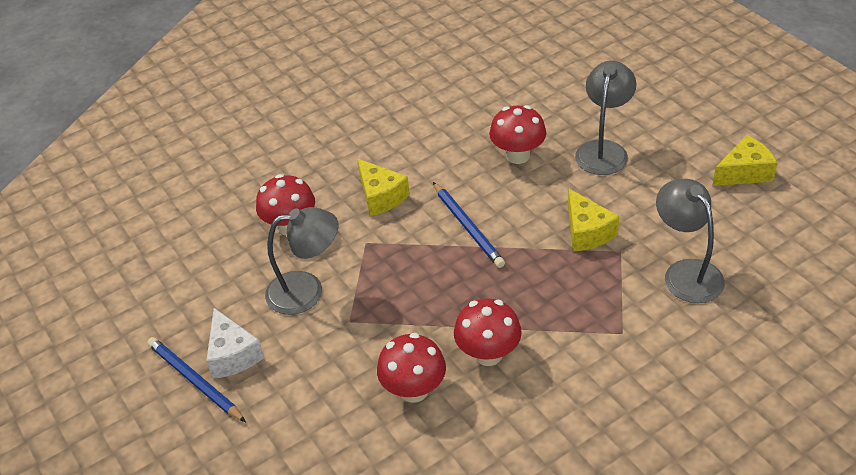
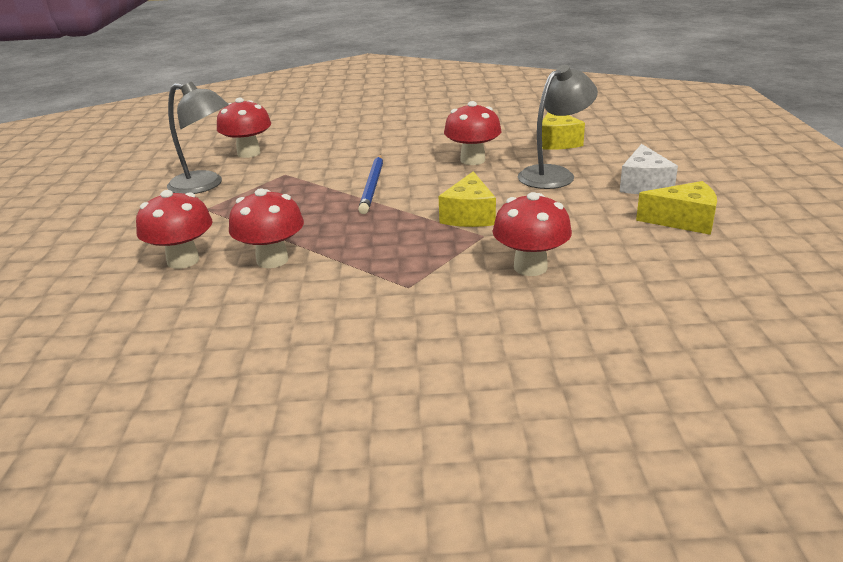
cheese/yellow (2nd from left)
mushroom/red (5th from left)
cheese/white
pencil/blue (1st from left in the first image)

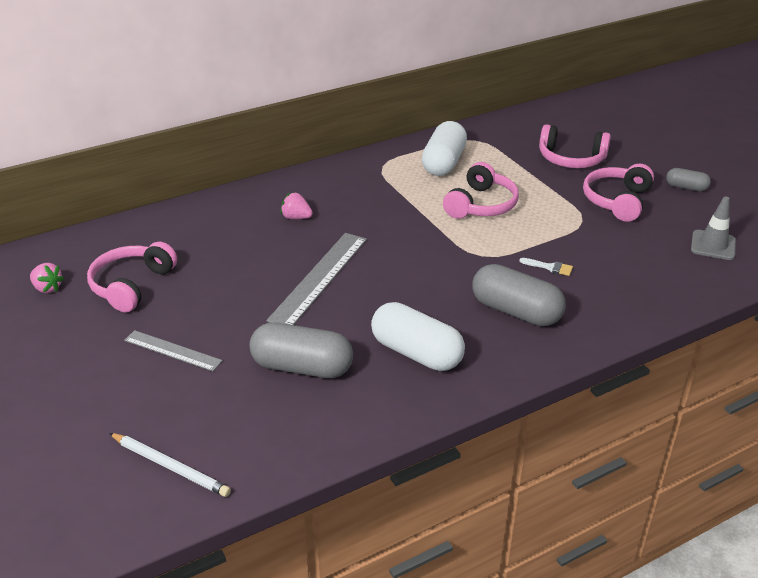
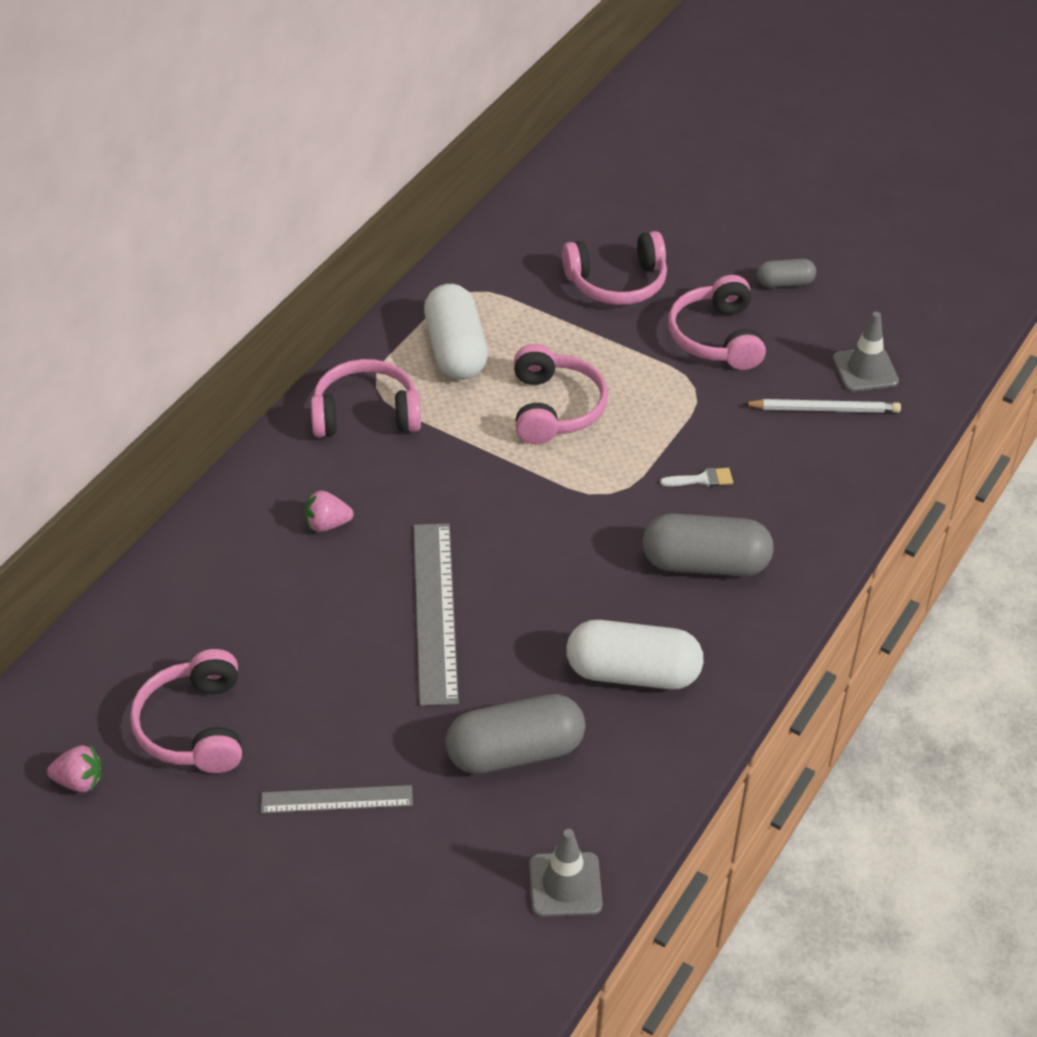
pencil/white
headphones/pink (2nd from left)
traffic cone/grey (1st from left)

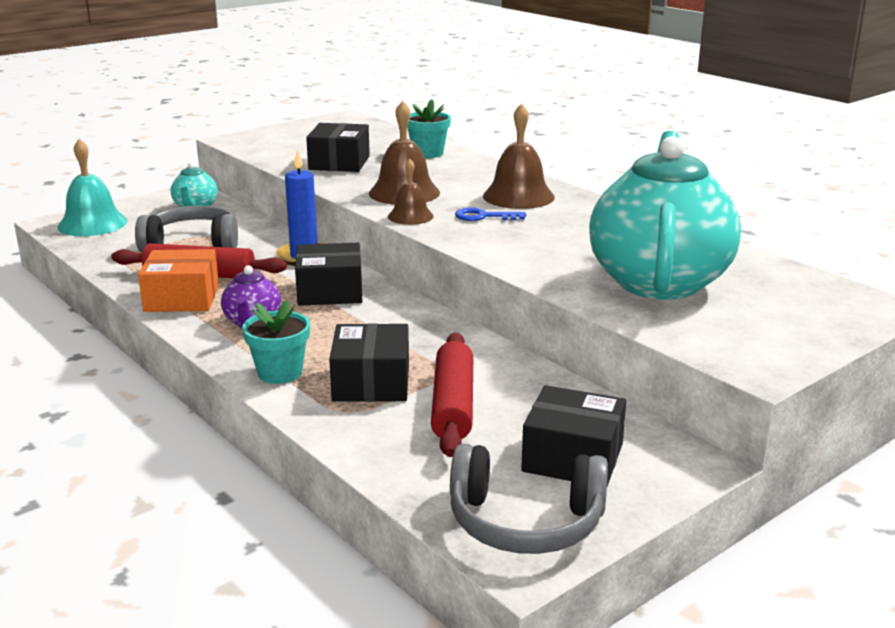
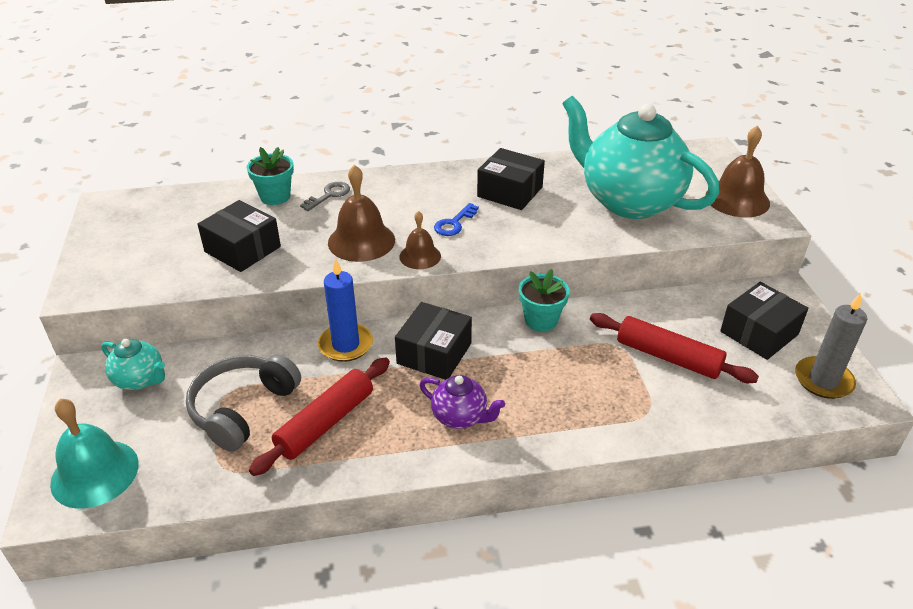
bell/brown (3rd from left)
box/orange
flower pot/turquoise (2nd from left)
box/black (3rd from left)
candle/grey
key/grey

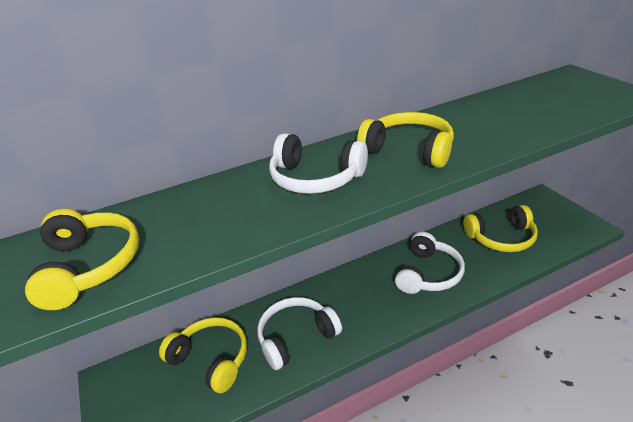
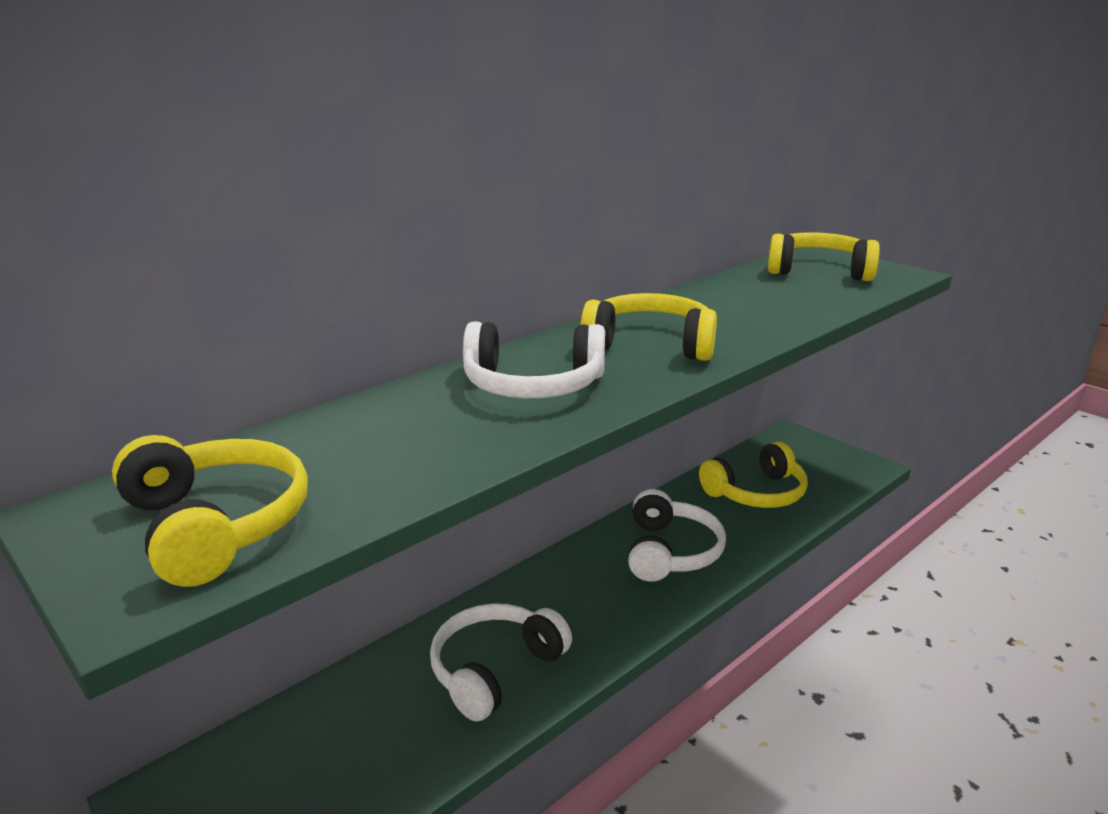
headphones/yellow (4th from left)

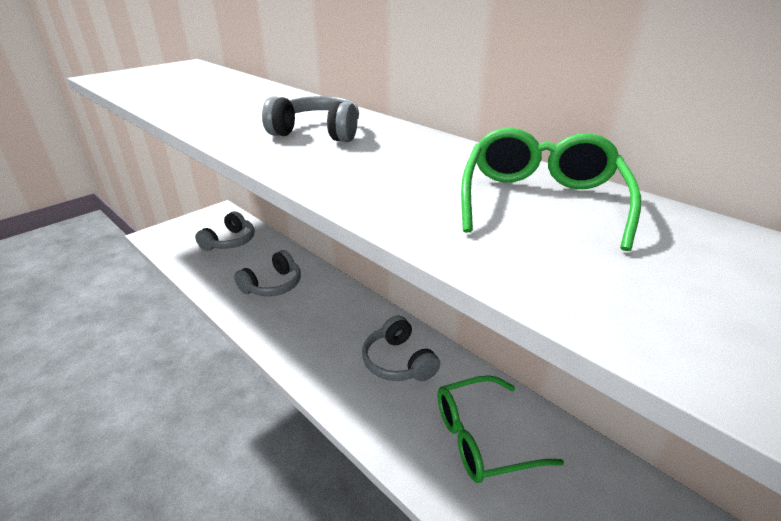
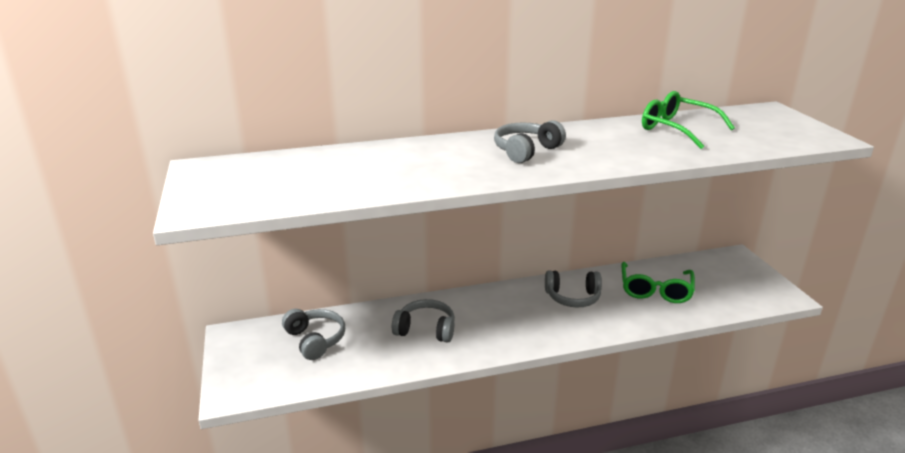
headphones/grey (2nd from left)

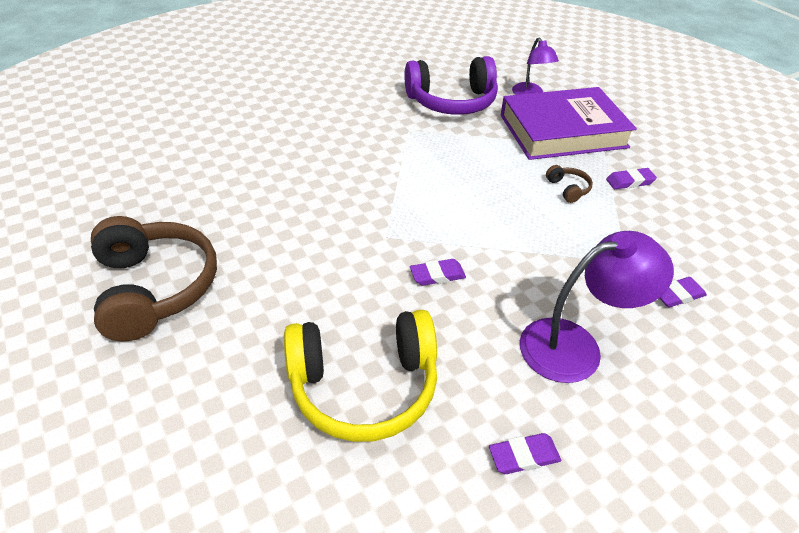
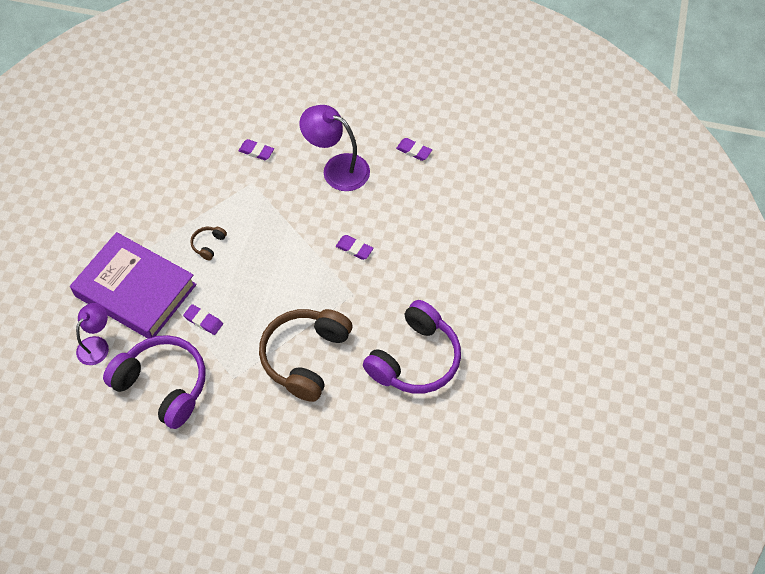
eraser/purple (1st from left)
headphones/brown (2nd from left)
headphones/yellow
headphones/purple (2nd from left)

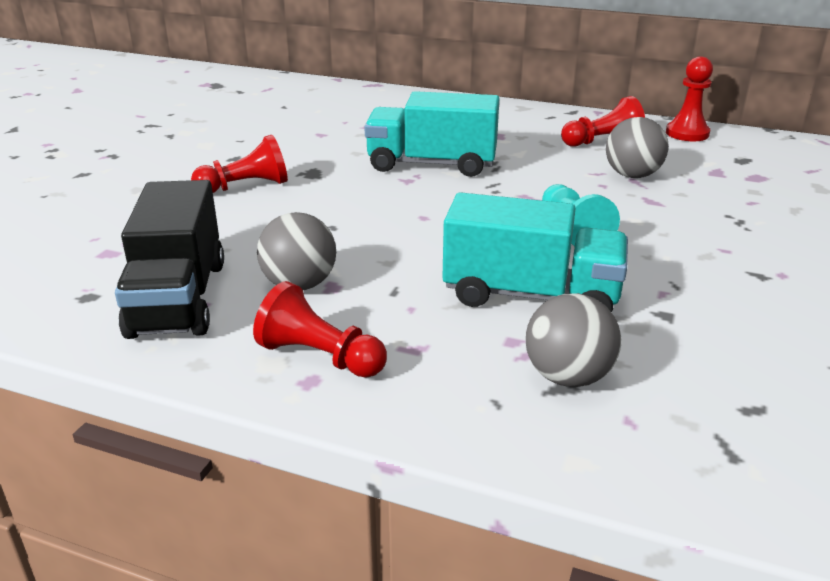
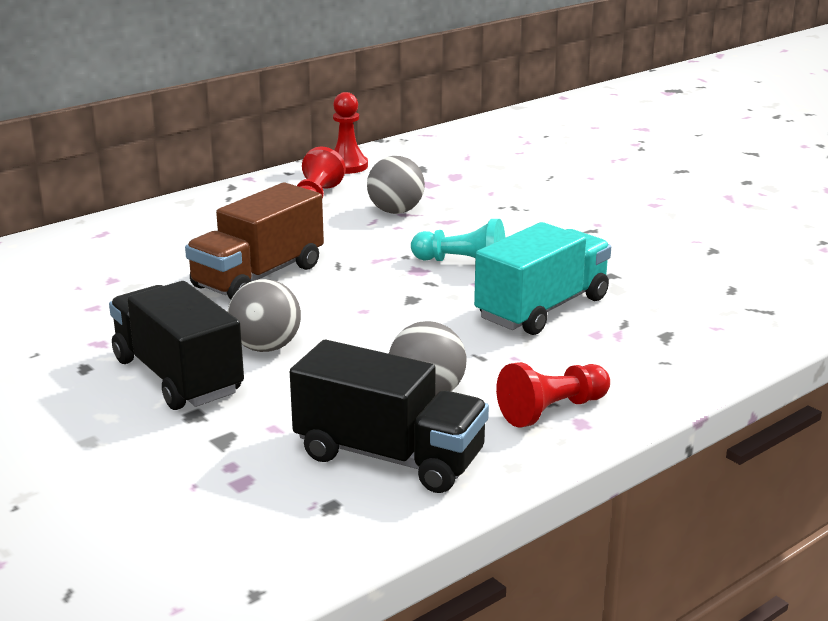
truck/brown
truck/black (1st from left)
ball/grey (1st from left)

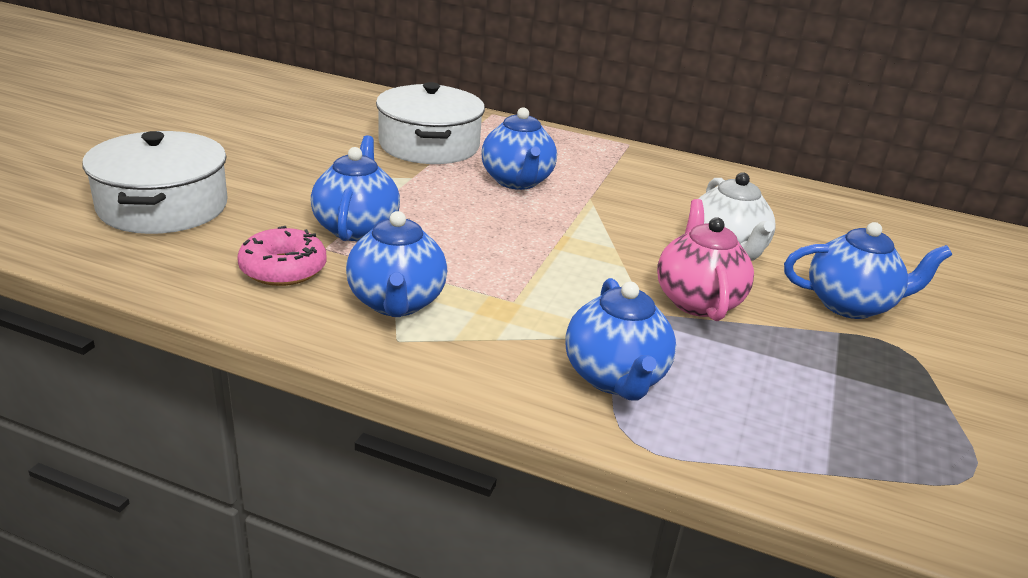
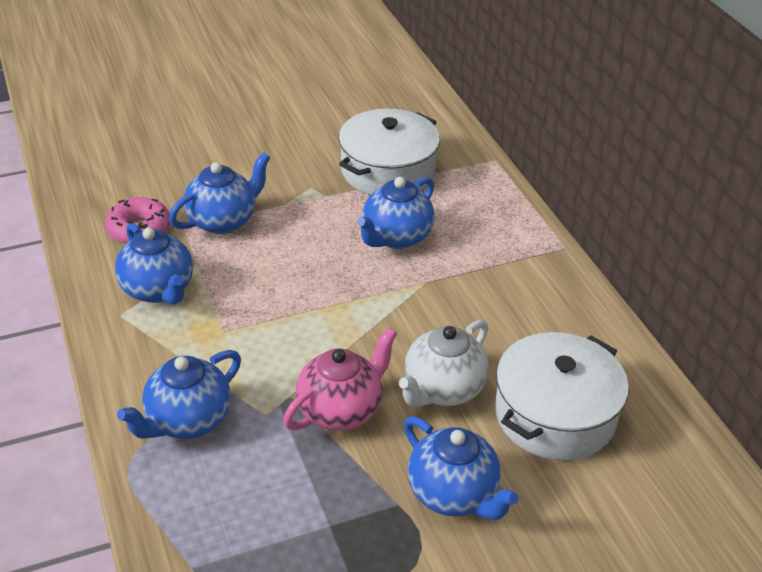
pot/white (2nd from left)
teapot/blue (1st from left)

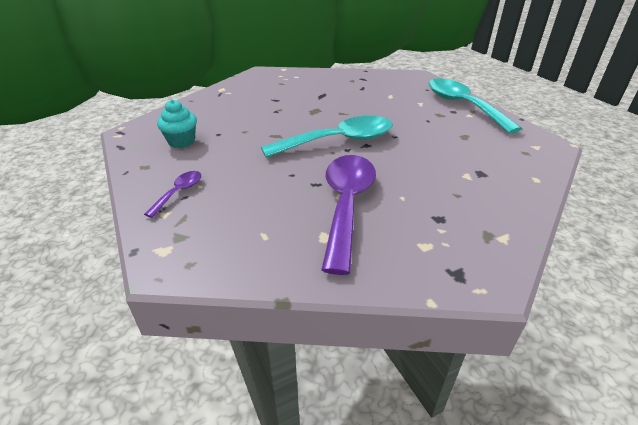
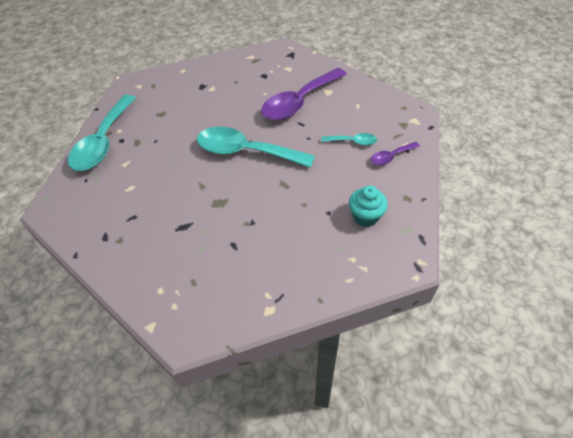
spoon/turquoise (3rd from left)

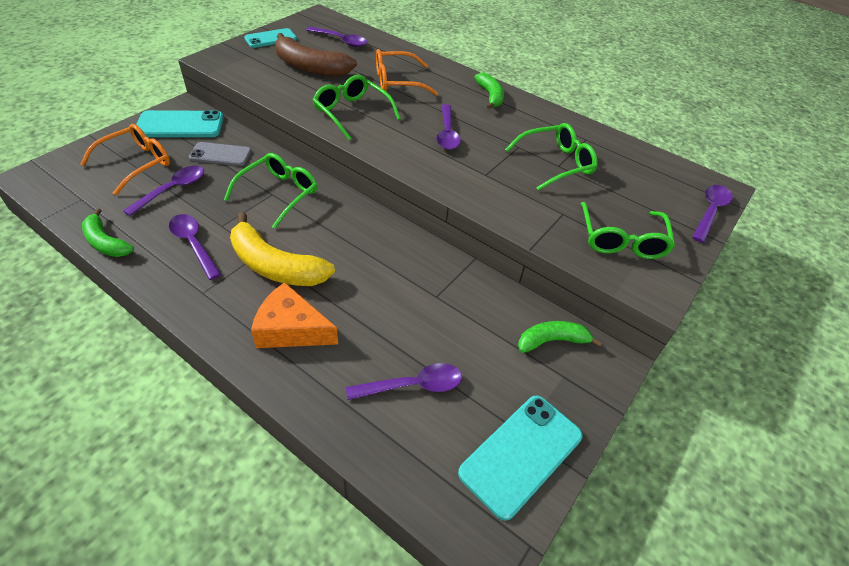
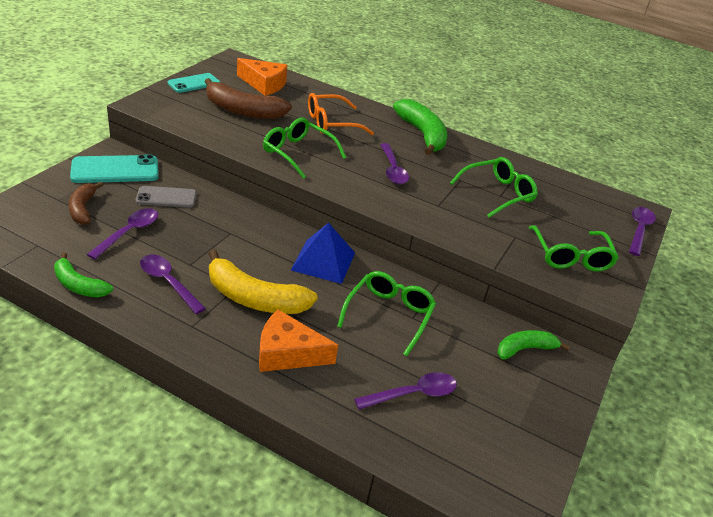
cheese/orange (1st from left)
banana/green (2nd from left)
banana/brown (1st from left)
glasses/green (2nd from left)
phone/turquoise (3rd from left in the first image)
pyramid/blue

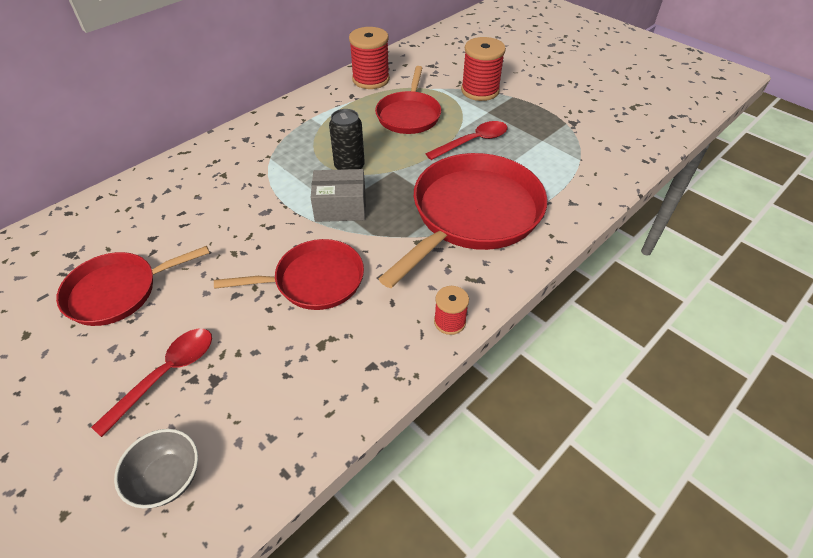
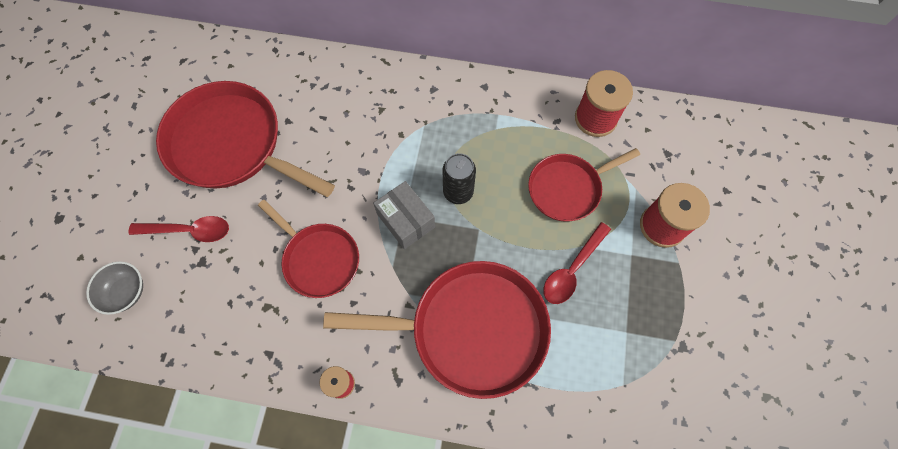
spoon/red (2nd from left)
pan/red (1st from left)

